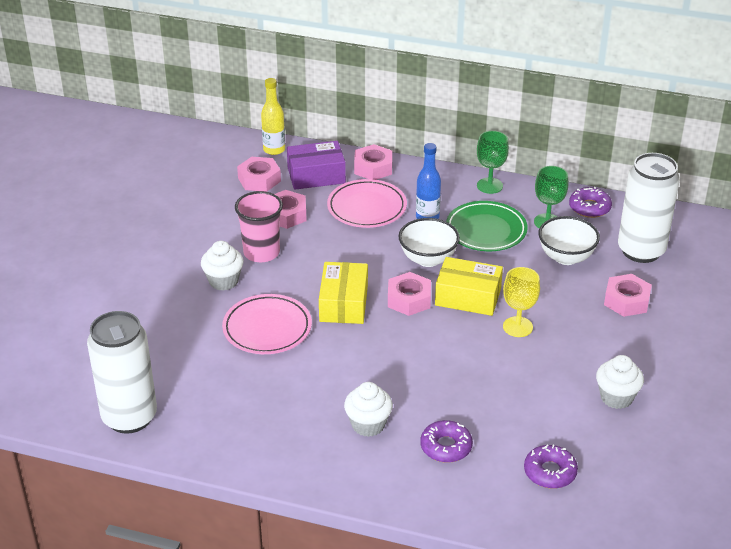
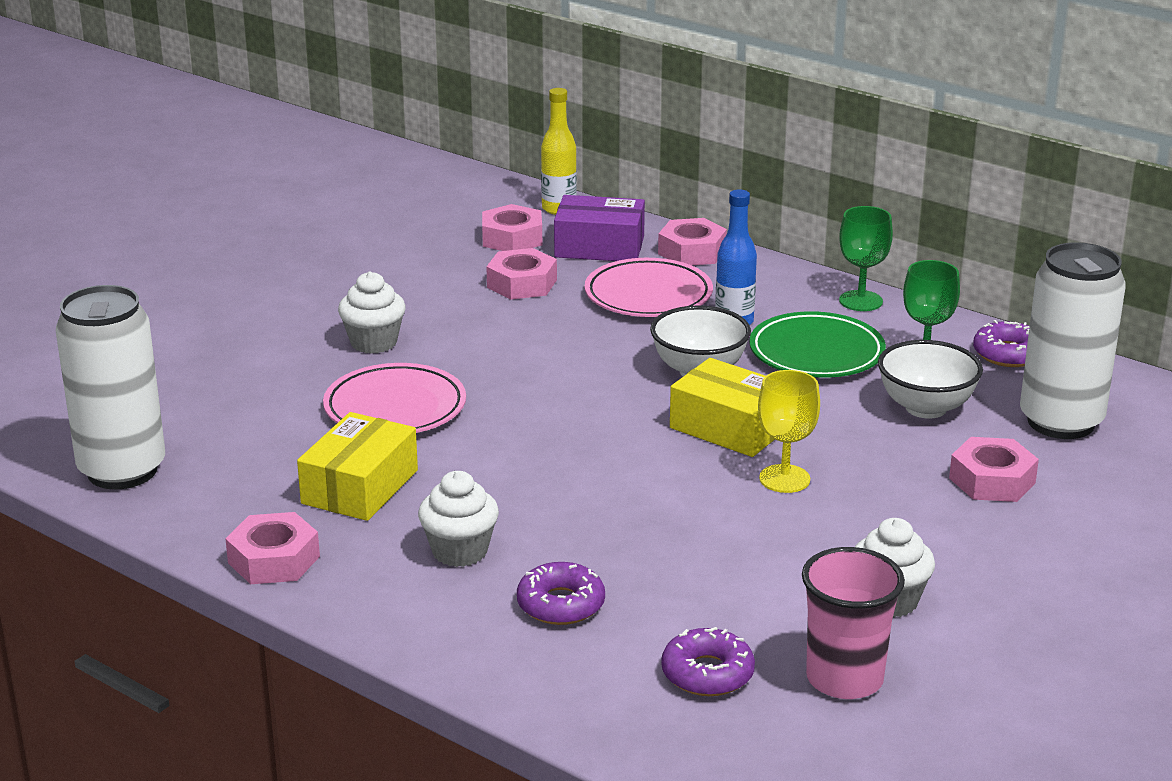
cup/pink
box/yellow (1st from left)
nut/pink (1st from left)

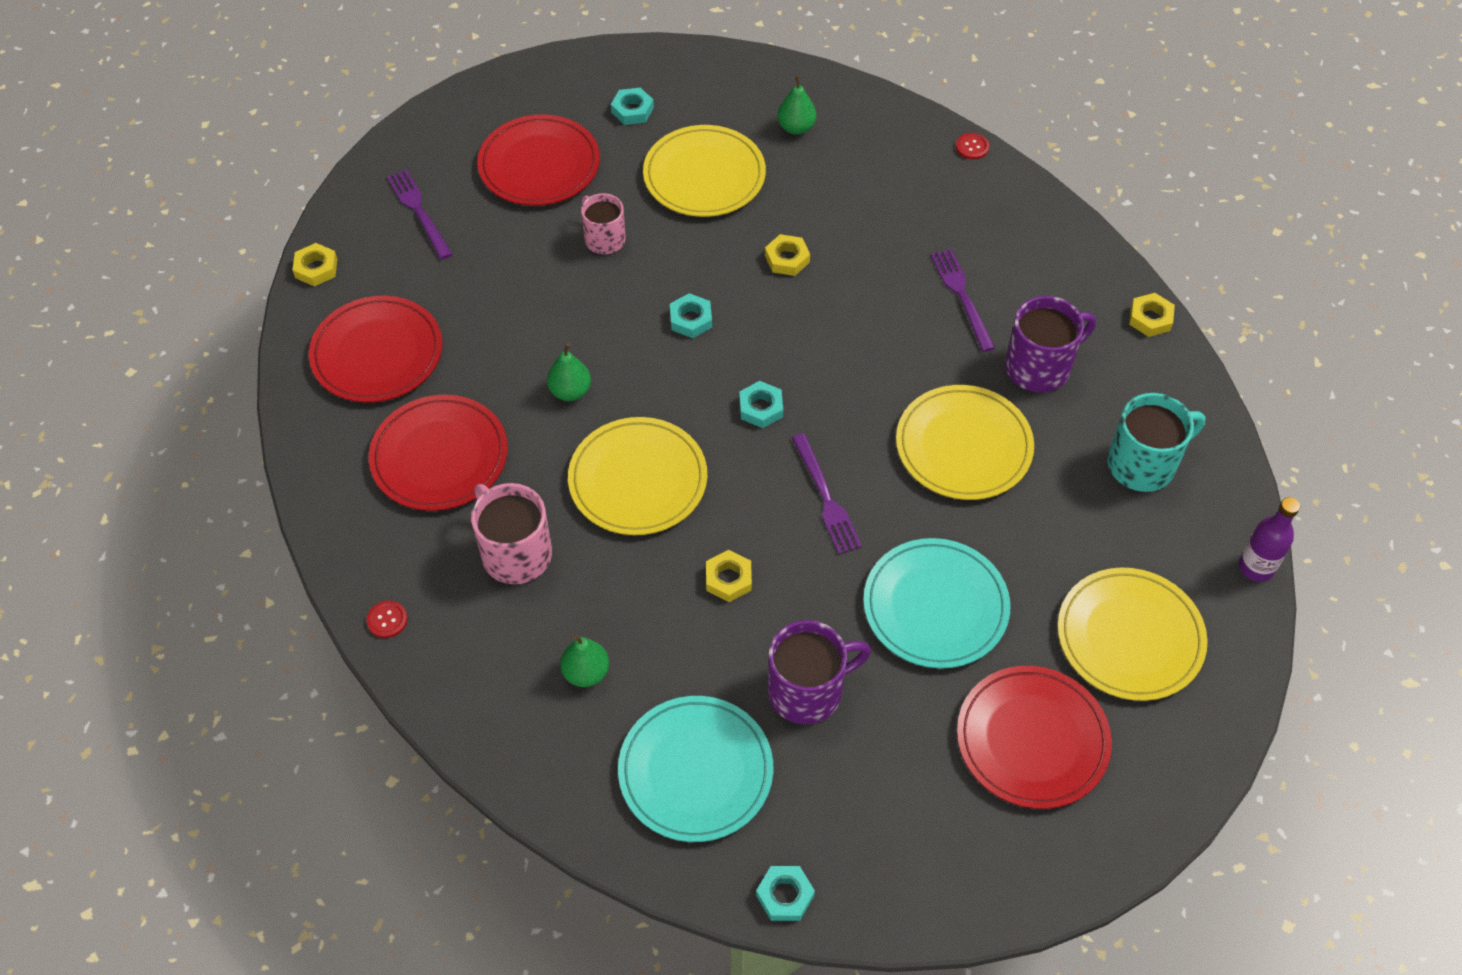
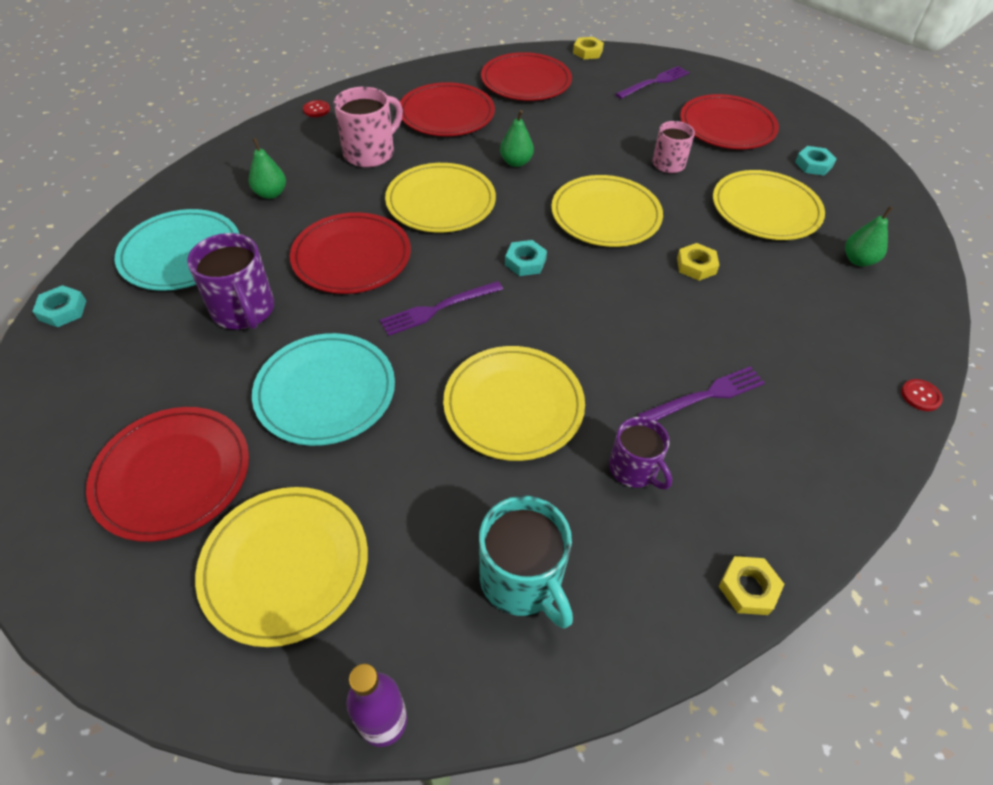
plate/yellow (4th from left)
mug/purple (2nd from left)
plate/red (2nd from left)

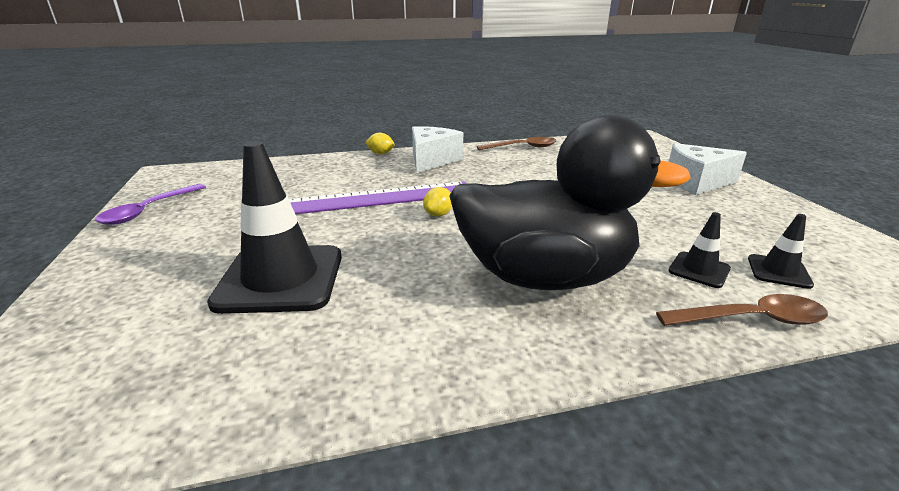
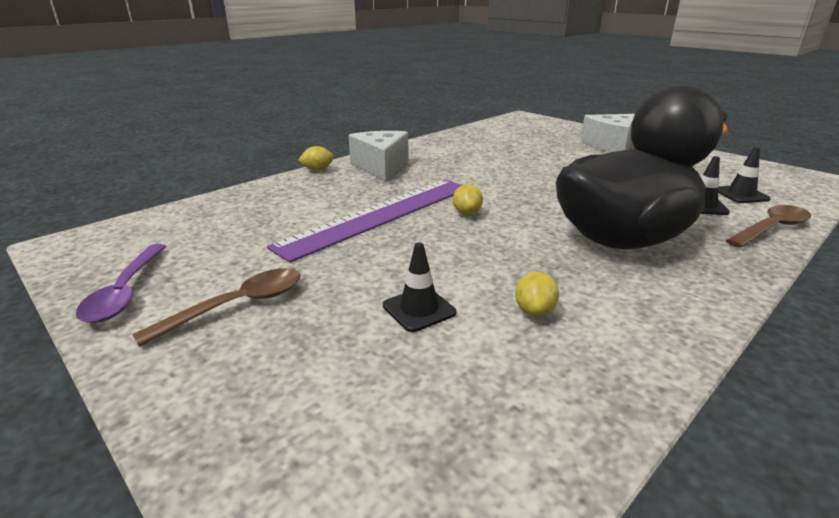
spoon/brown (1st from left)
traffic cone/black (1st from left)
lemon/yellow (3rd from left)

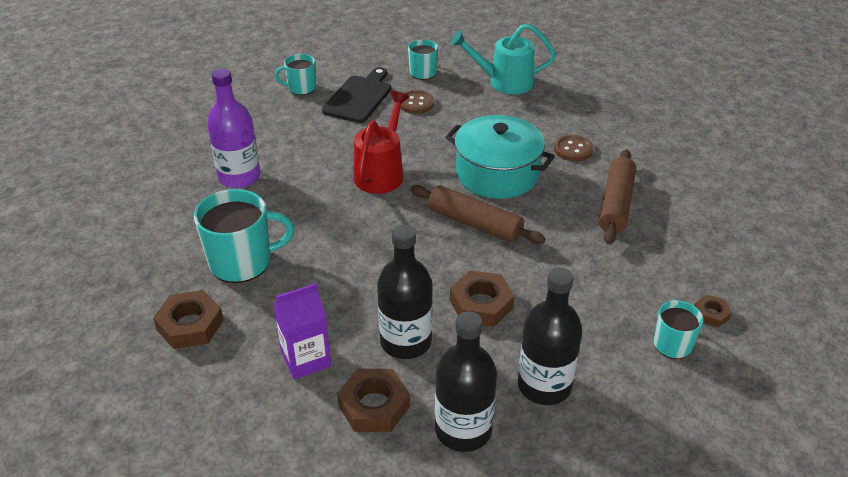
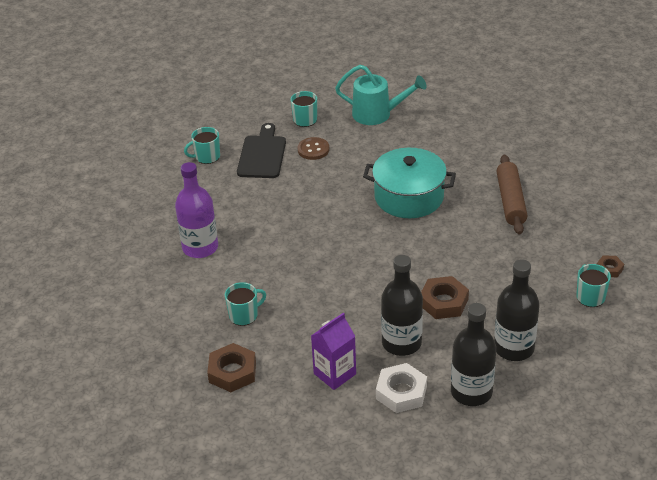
watering can/turquoise
watering can/red
button/brown (2nd from left in the first image)
rolling pin/brown (1st from left in the first image)
mug/turquoise (2nd from left)
nut/white

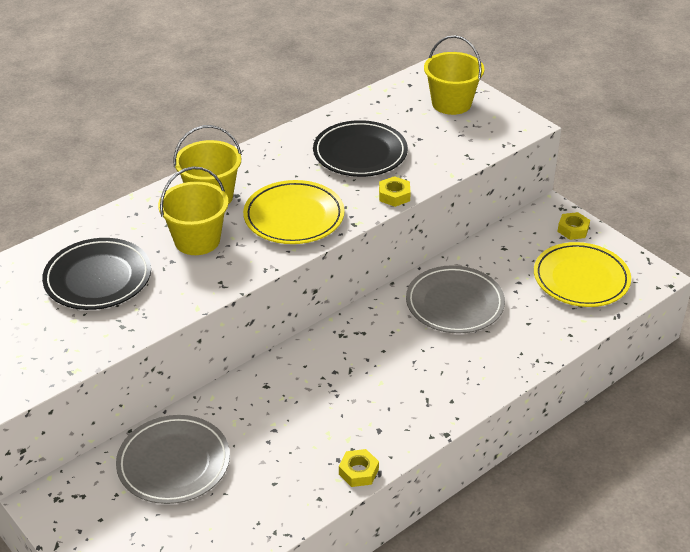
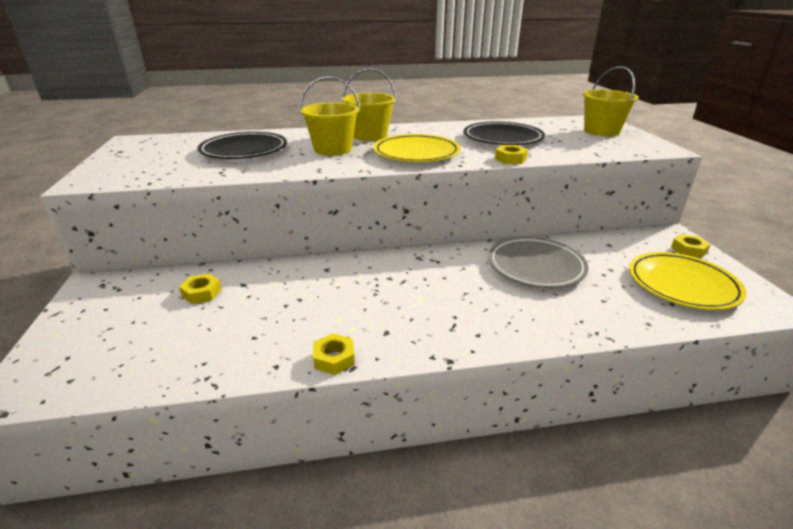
nut/yellow (1st from left)

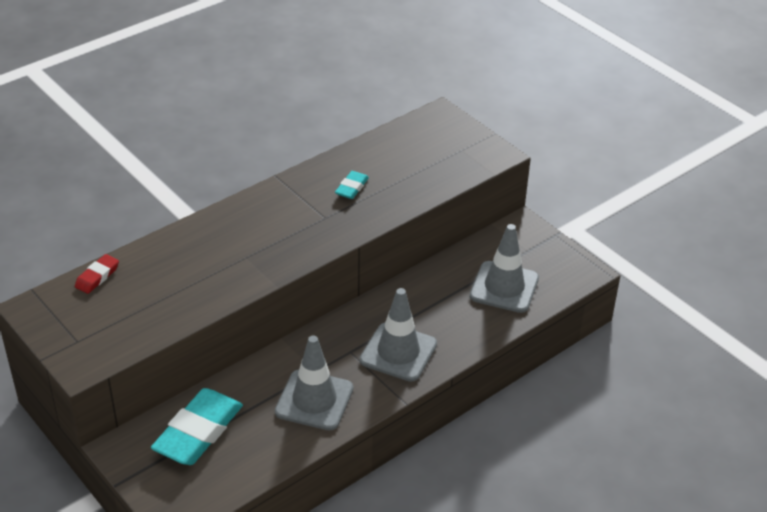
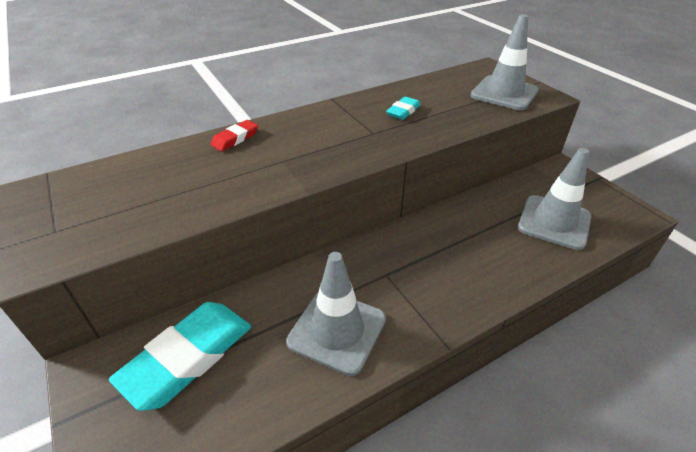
eraser/red
traffic cone/grey (2nd from left)

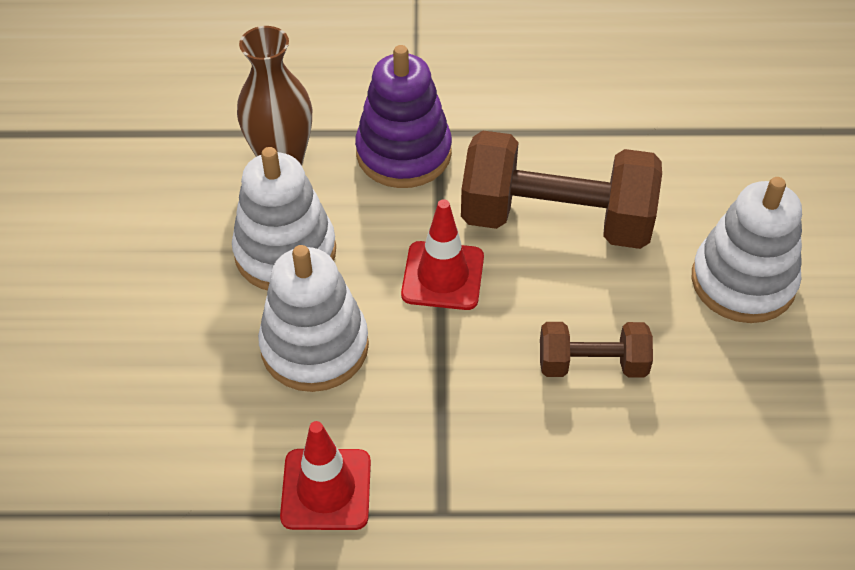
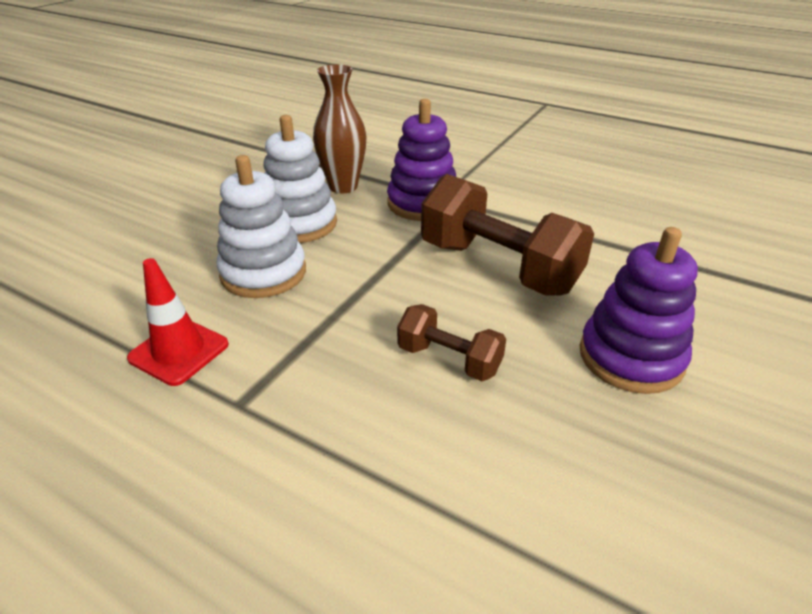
stacking toy/purple (2nd from left)
traffic cone/red (2nd from left in the first image)

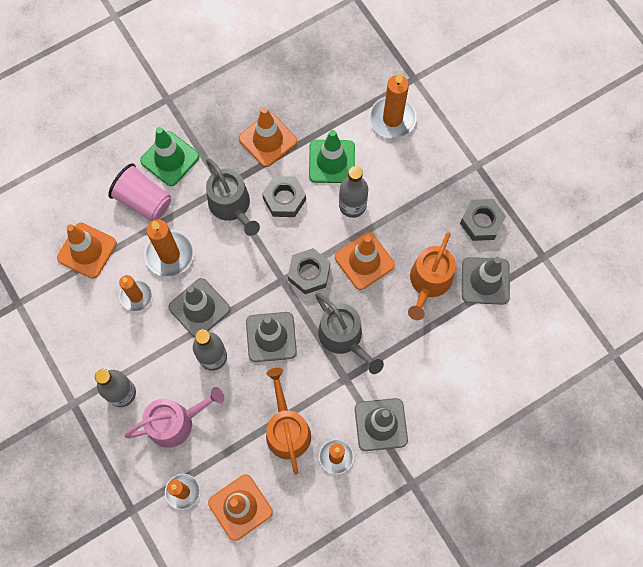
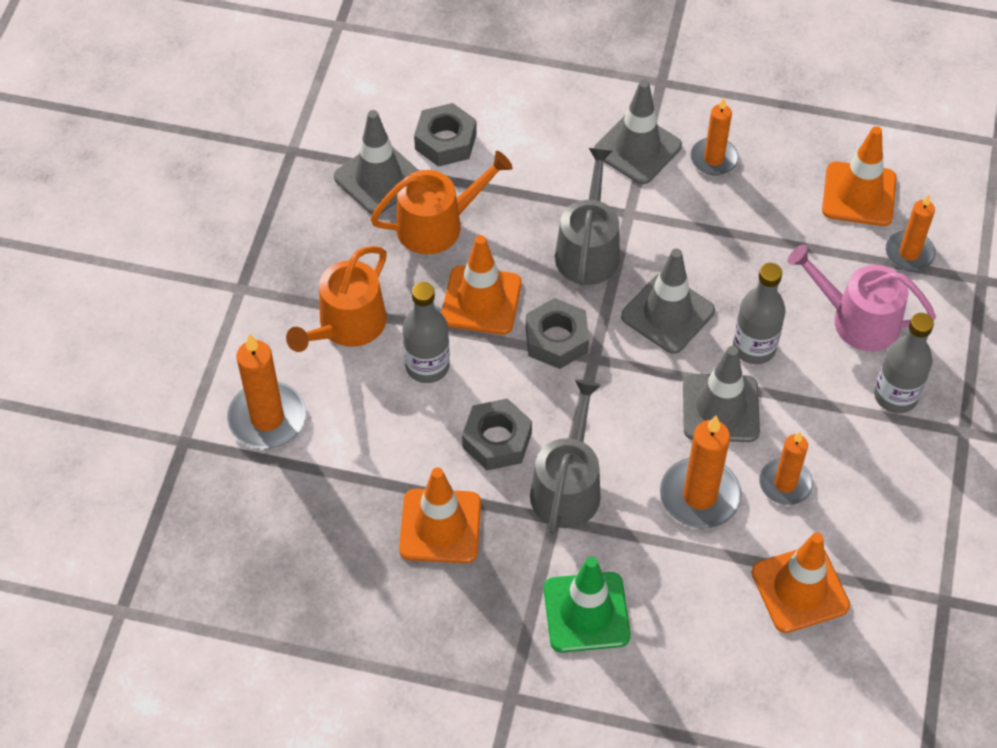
traffic cone/green (2nd from left in the first image)
cup/pink
nut/grey (1st from left)
watering can/orange (1st from left)

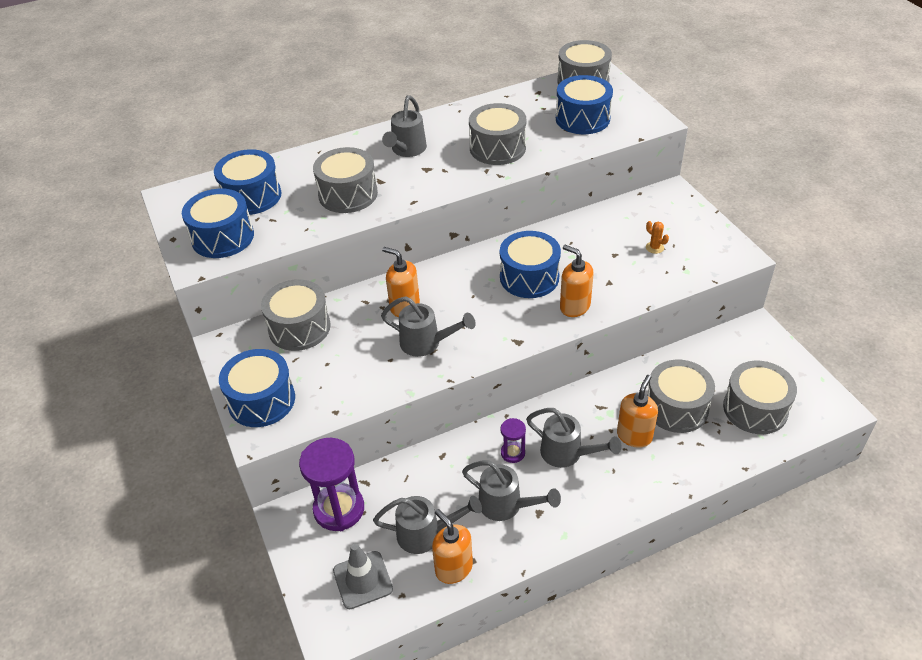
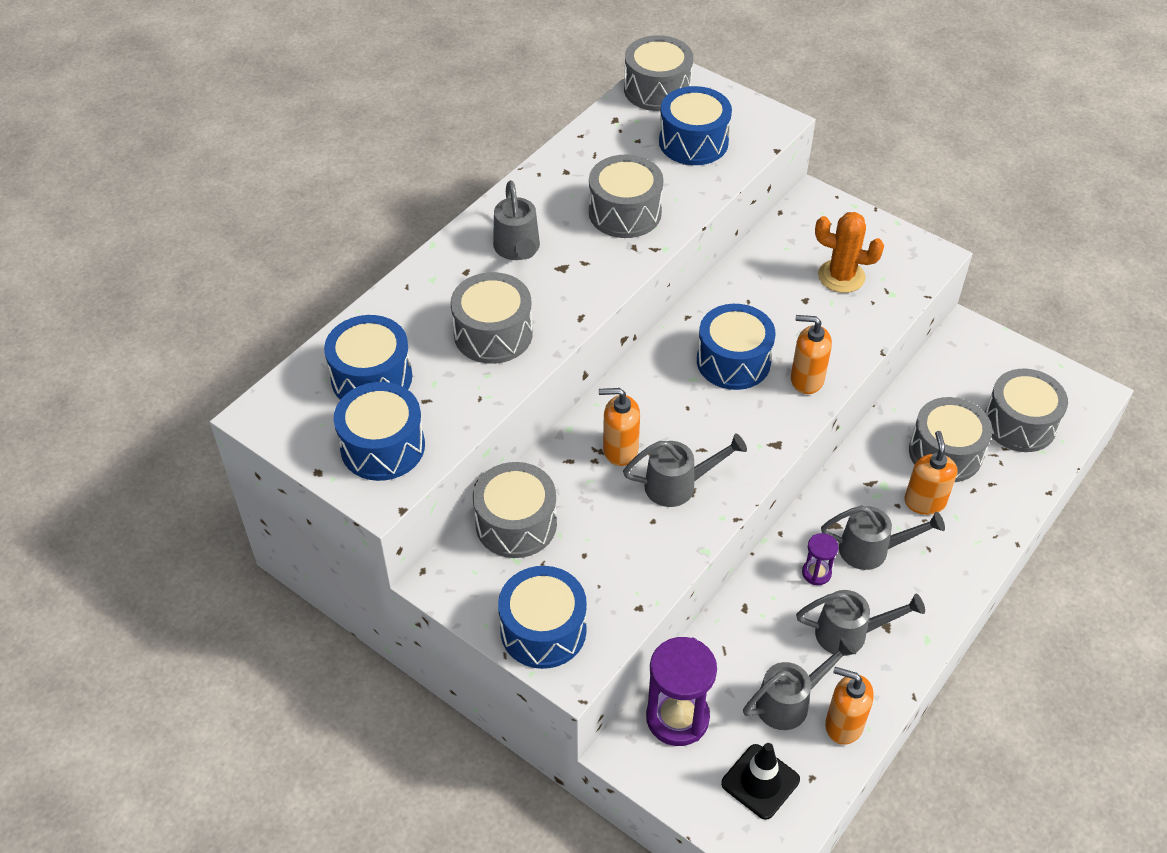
cactus/orange
traffic cone/black

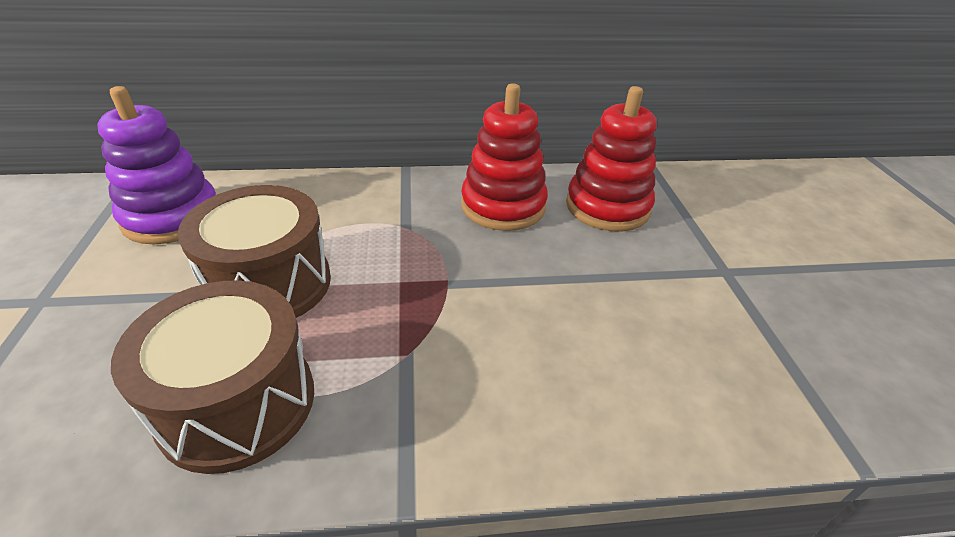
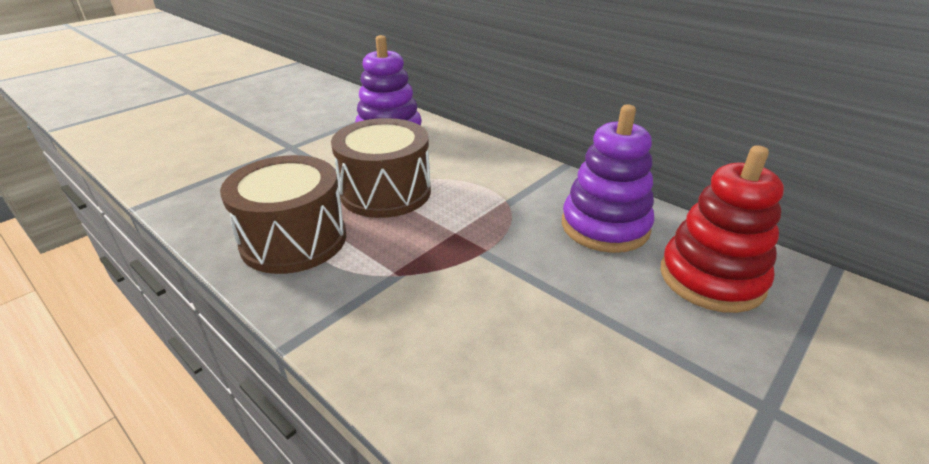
stacking toy/purple (2nd from left)

